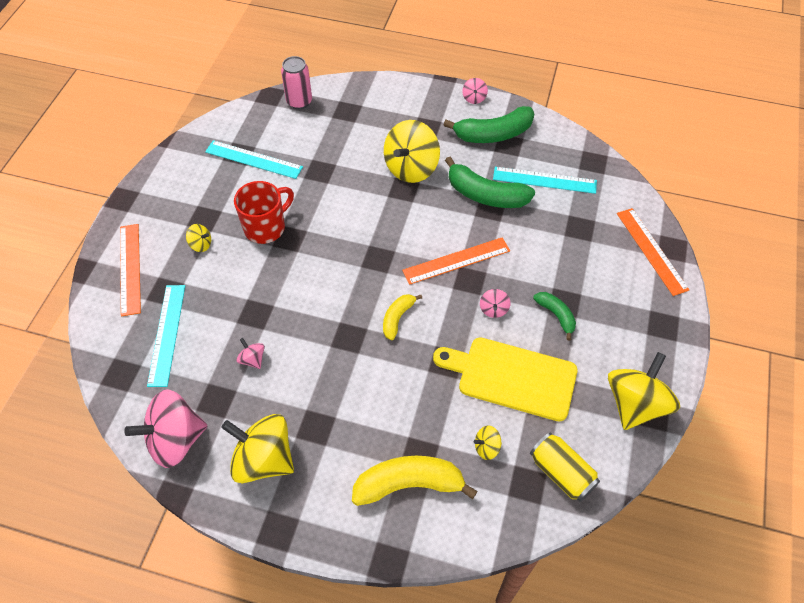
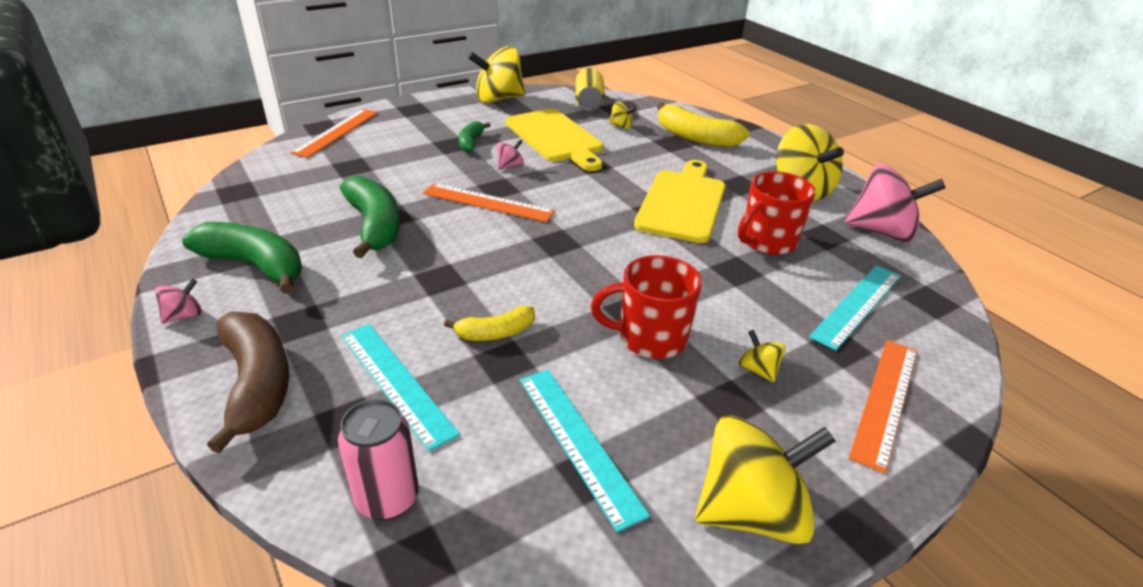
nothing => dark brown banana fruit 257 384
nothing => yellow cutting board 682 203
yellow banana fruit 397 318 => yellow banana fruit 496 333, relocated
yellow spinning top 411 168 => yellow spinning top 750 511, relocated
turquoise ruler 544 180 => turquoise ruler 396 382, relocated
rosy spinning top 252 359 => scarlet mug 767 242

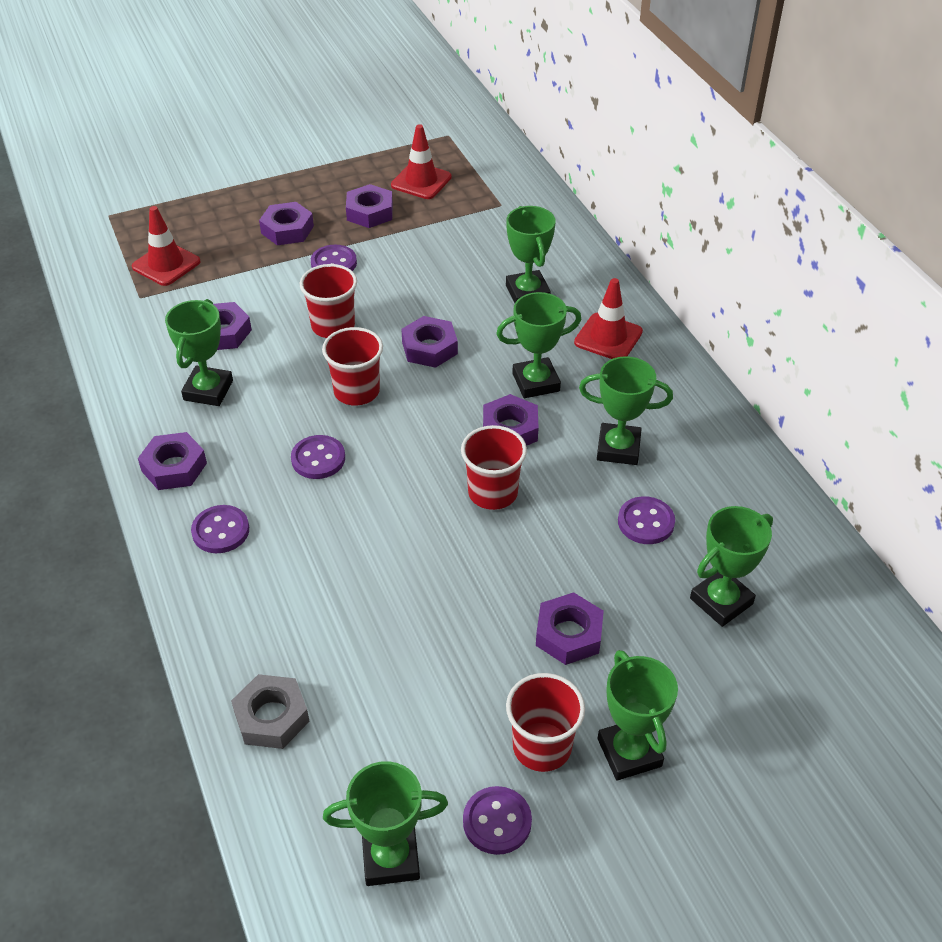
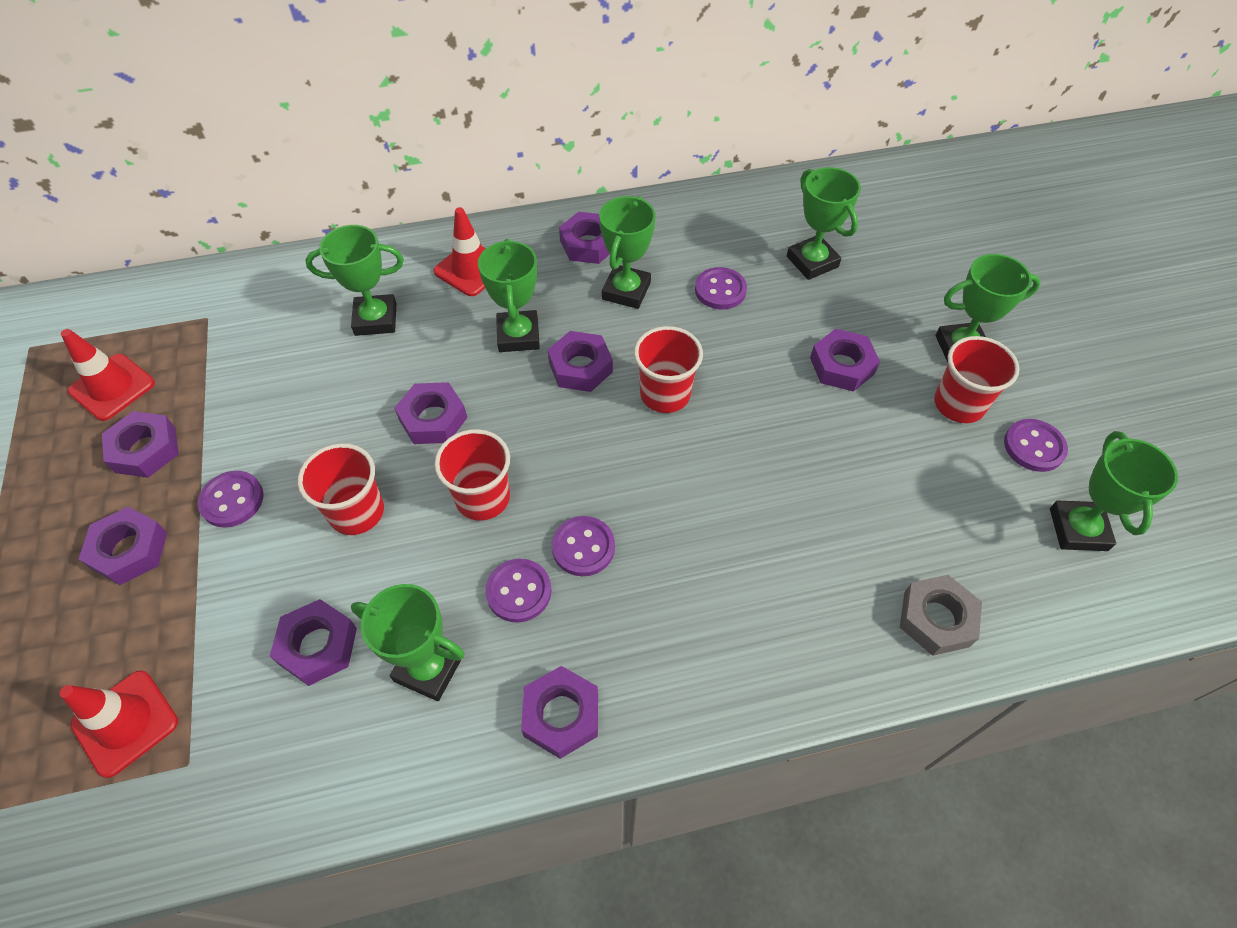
nothing => violet nut 588 244
violet button 220 531 => violet button 519 591, relocated

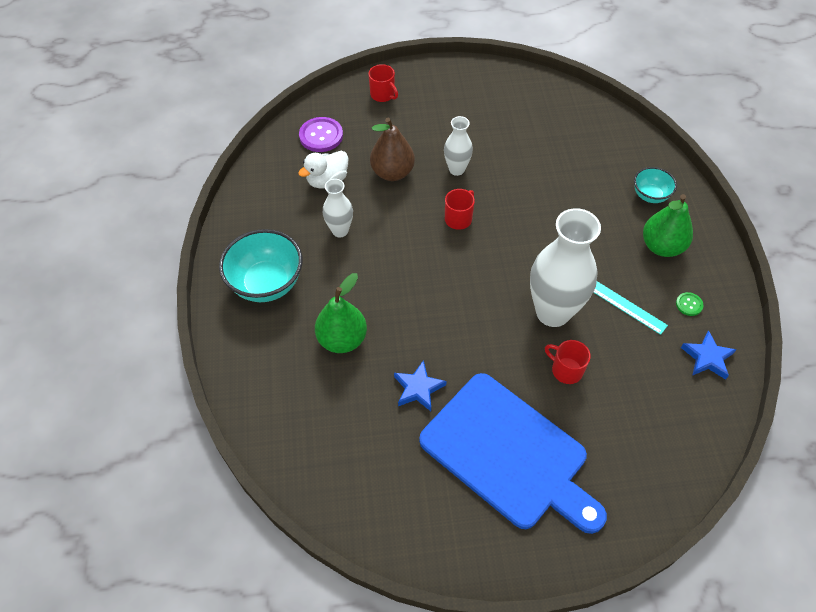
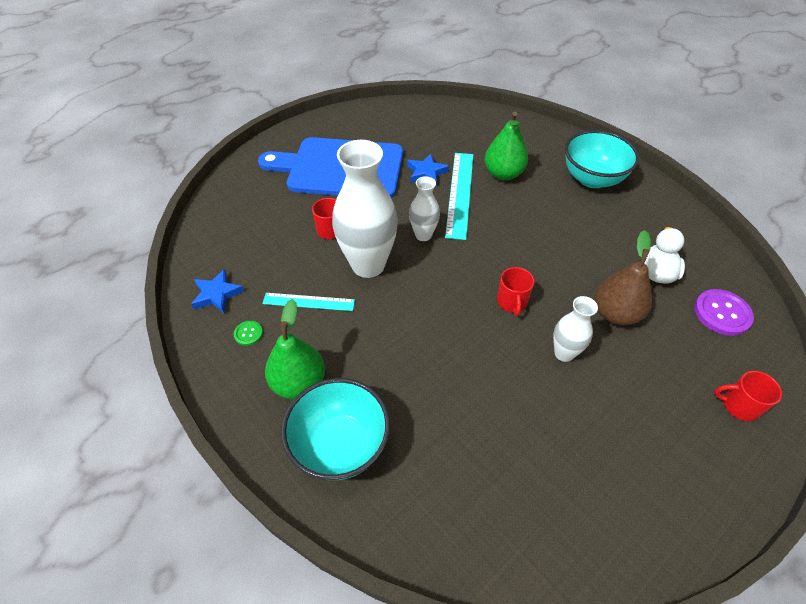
nothing => turquoise ruler 460 193
white flower vase 340 230 => white flower vase 423 235, relocated
turquoise deep dish 650 195 => turquoise deep dish 340 445, x1.79

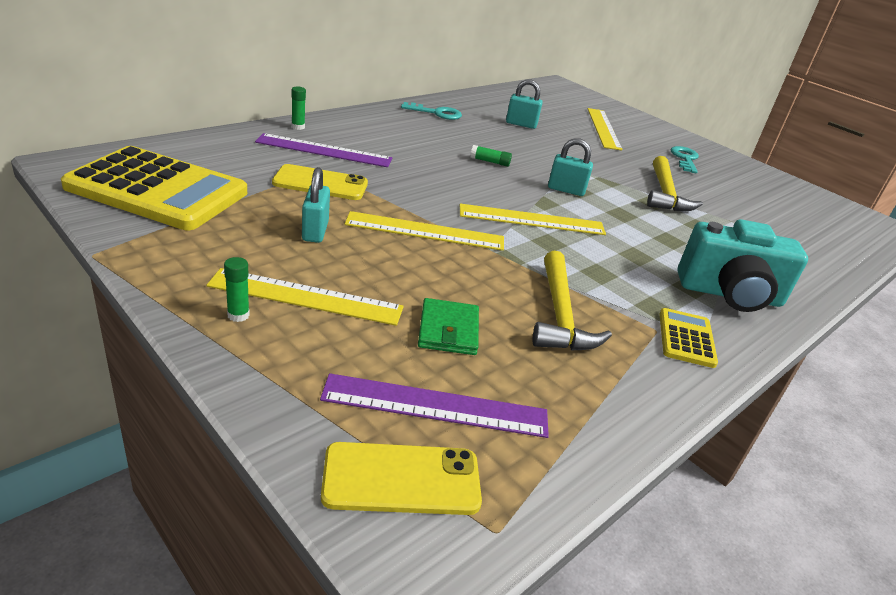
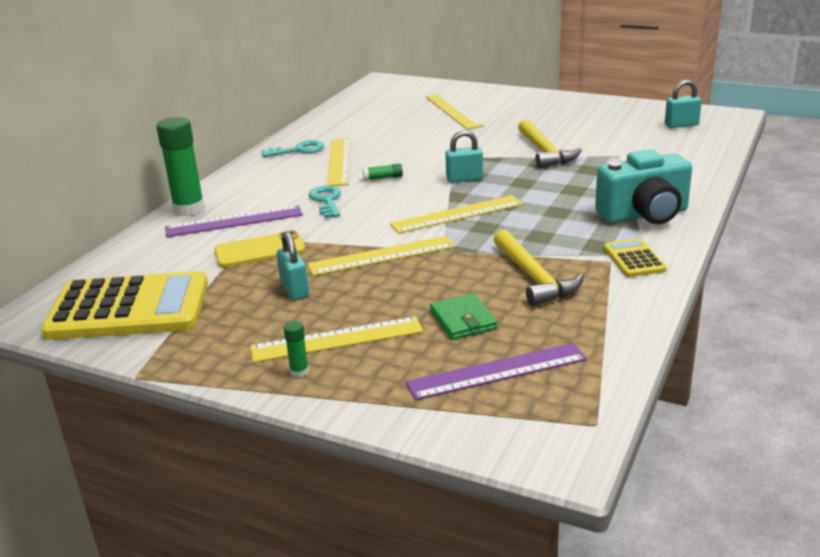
yellow mobile phone 401 479 => nothing
nothing => yellow ruler 339 161
turquoise lock 521 124 => turquoise lock 681 125, relocated
turquoise door key 685 159 => turquoise door key 326 201, relocated
leaf-green stick of glue 298 127 => leaf-green stick of glue 189 209, x2.28

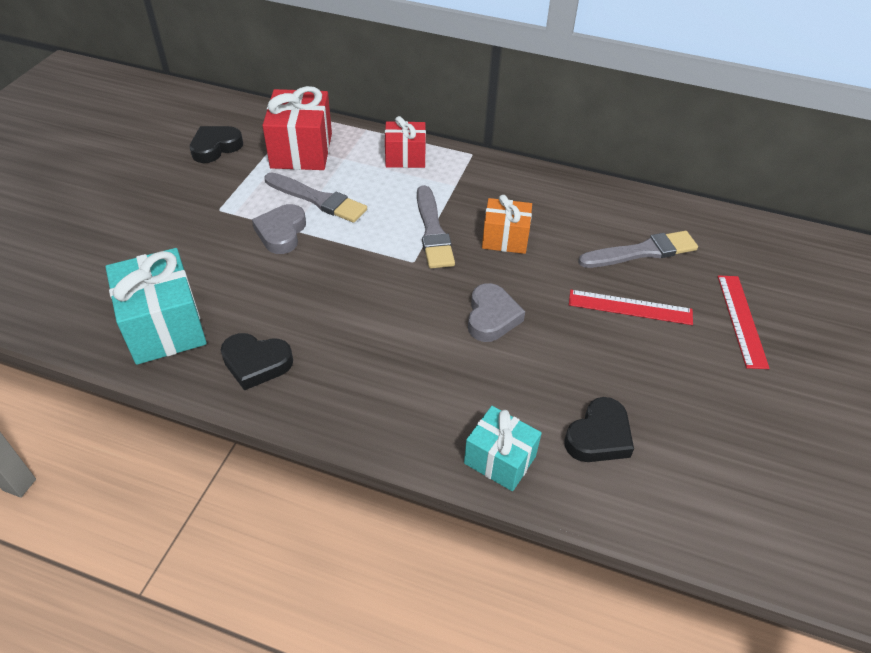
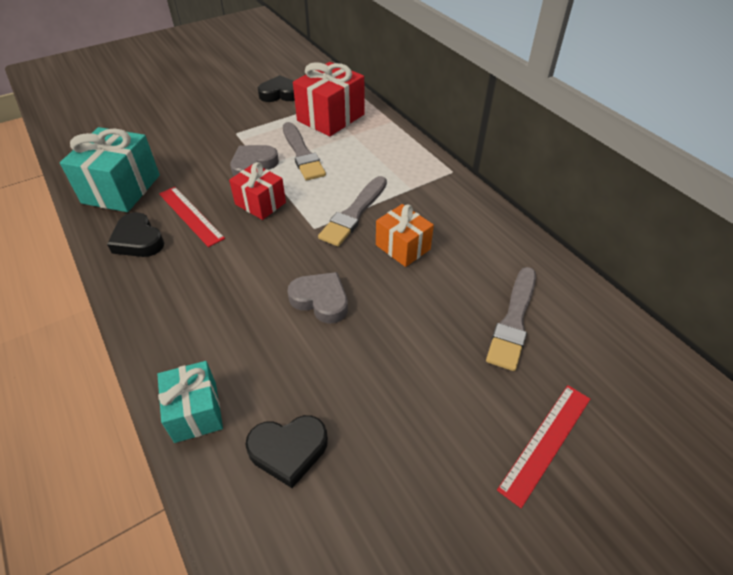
scarlet wrapped gift 405 157 => scarlet wrapped gift 260 203, relocated
scarlet ruler 630 307 => scarlet ruler 190 215, relocated
ash-grey heart 491 317 => ash-grey heart 321 300, 105 degrees counterclockwise
ash-grey paint brush 642 252 => ash-grey paint brush 513 321, 90 degrees clockwise

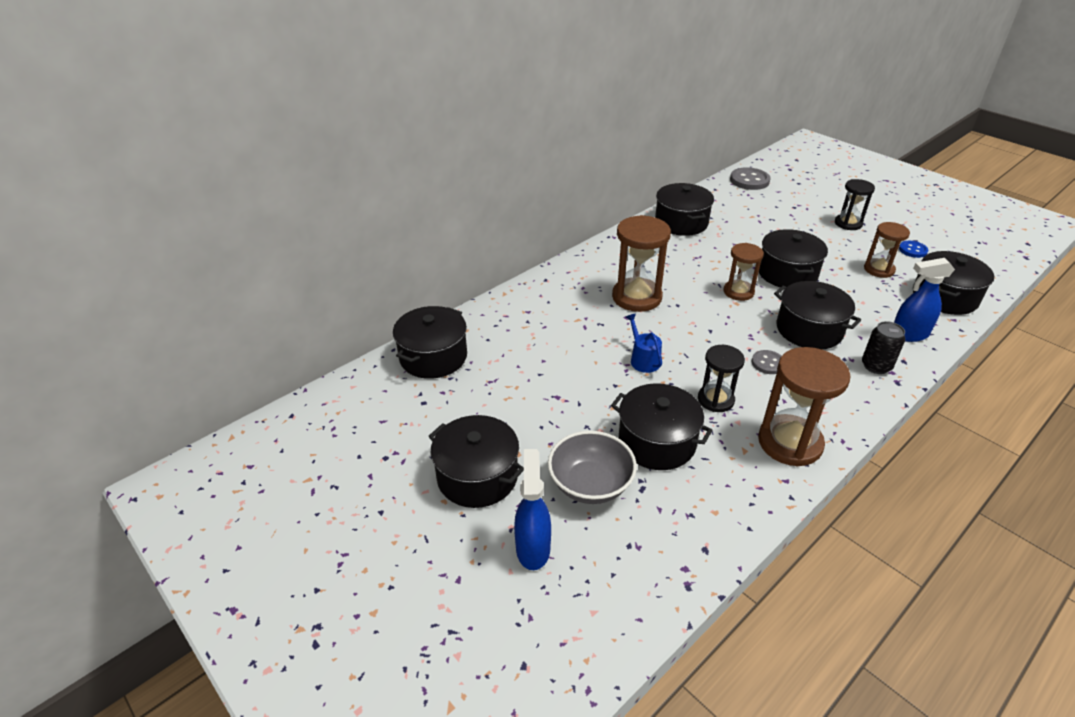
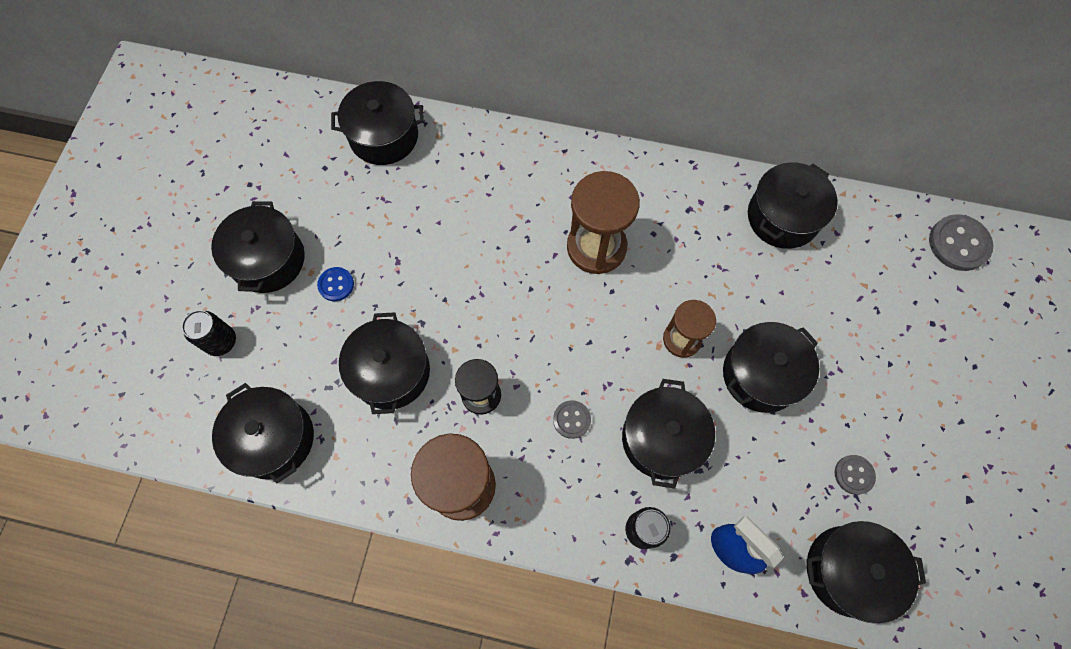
ash-grey deep dish 590 484 => nothing
cobalt watering pot 643 359 => nothing
ebony sand timer 848 223 => nothing
nothing => ebony stockpot 274 438
cobalt button 912 250 => cobalt button 336 285, relocated
cobalt spray bottle 533 548 => ebony tin 221 341
dark brown sand timer 879 269 => ash-grey button 854 475

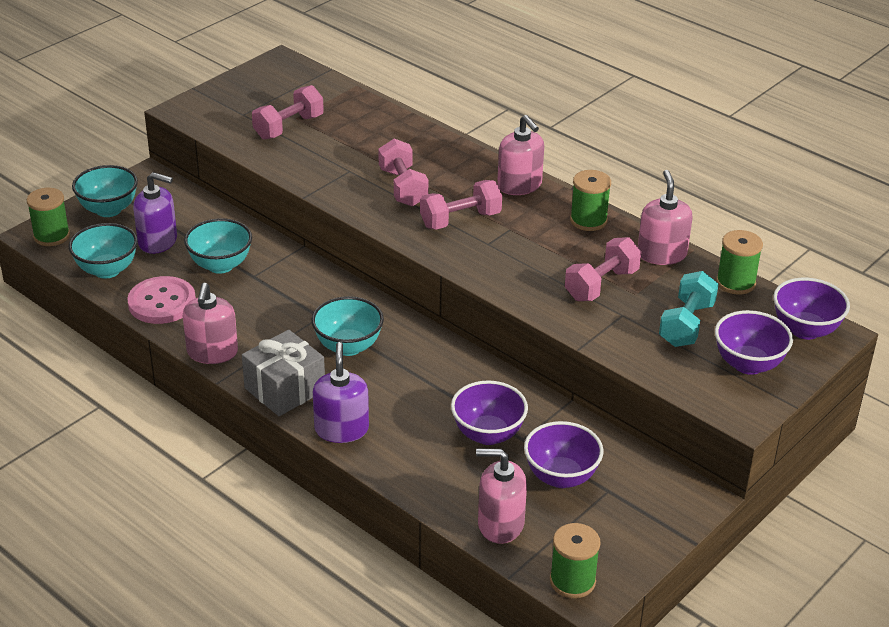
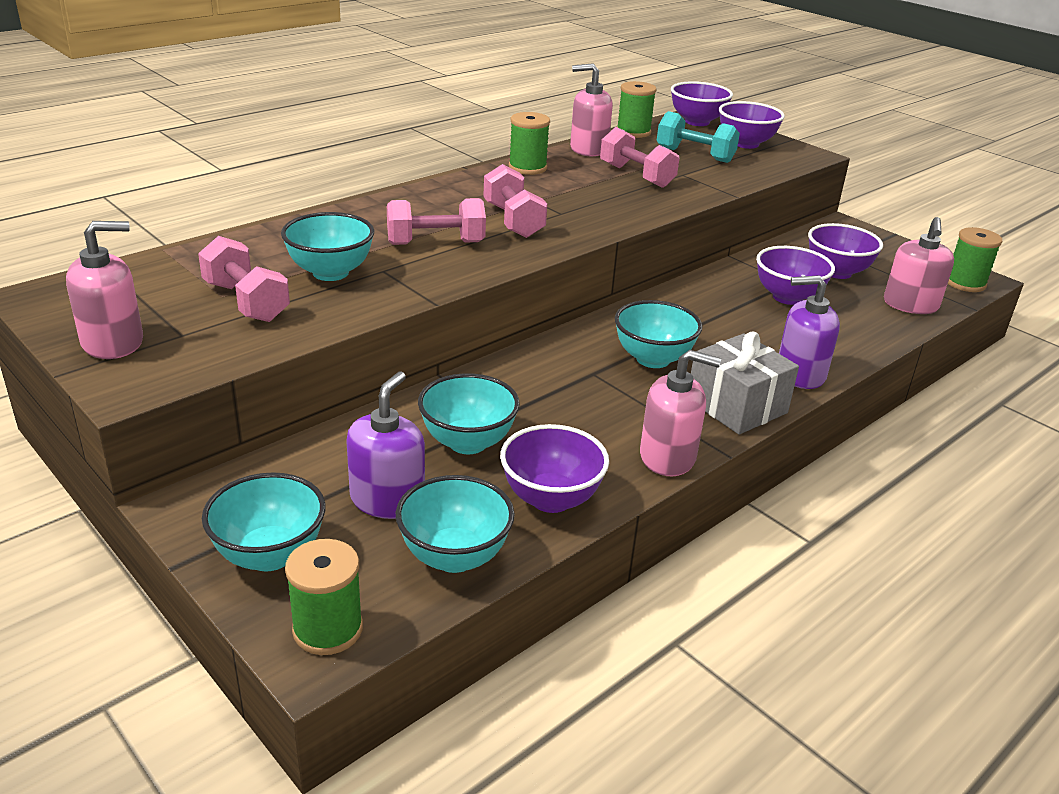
nothing => turquoise deep dish 330 272
rosy soap dispenser 519 185 => rosy soap dispenser 113 342, relocated
rosy button 162 302 => violet deep dish 551 499

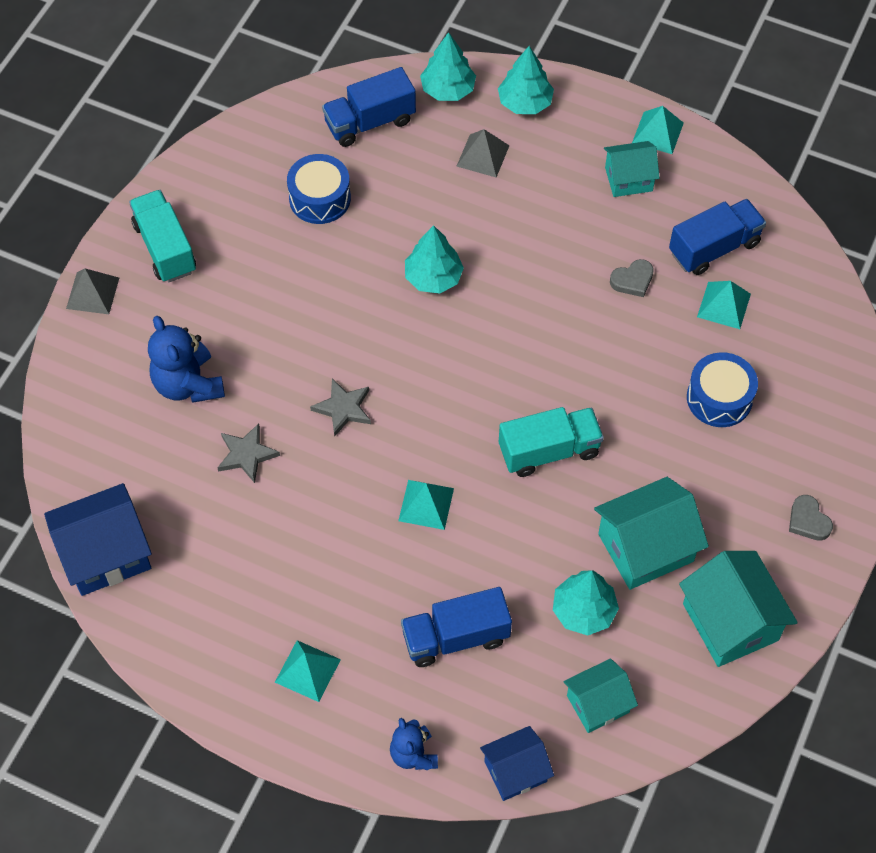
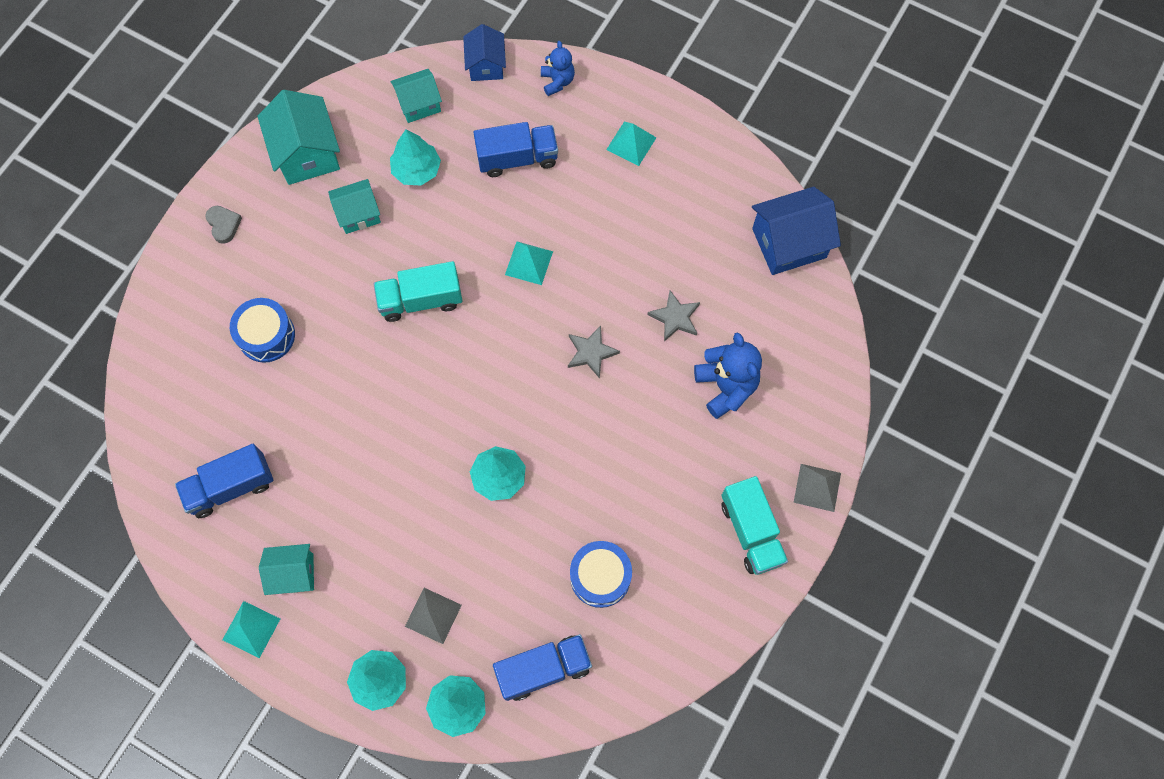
ash-grey heart 632 280 => nothing
turquoise pyramid 723 305 => nothing
cobalt toy house 515 771 => cobalt toy house 486 65, 75 degrees counterclockwise
turquoise toy house 645 547 => turquoise toy house 358 214, x0.62

